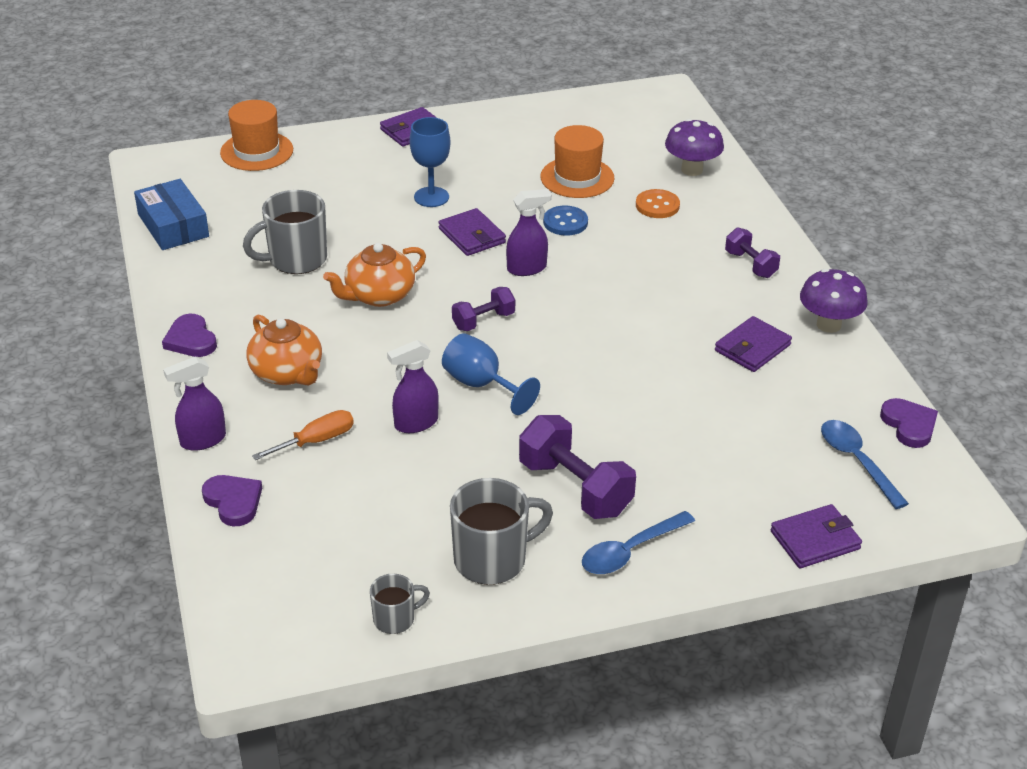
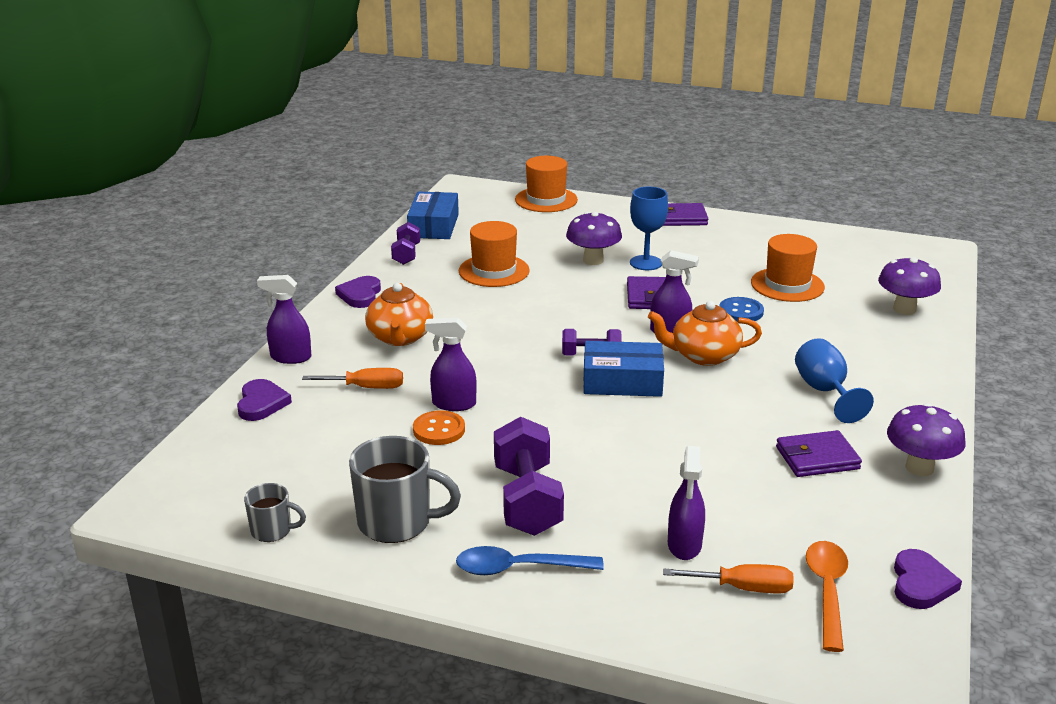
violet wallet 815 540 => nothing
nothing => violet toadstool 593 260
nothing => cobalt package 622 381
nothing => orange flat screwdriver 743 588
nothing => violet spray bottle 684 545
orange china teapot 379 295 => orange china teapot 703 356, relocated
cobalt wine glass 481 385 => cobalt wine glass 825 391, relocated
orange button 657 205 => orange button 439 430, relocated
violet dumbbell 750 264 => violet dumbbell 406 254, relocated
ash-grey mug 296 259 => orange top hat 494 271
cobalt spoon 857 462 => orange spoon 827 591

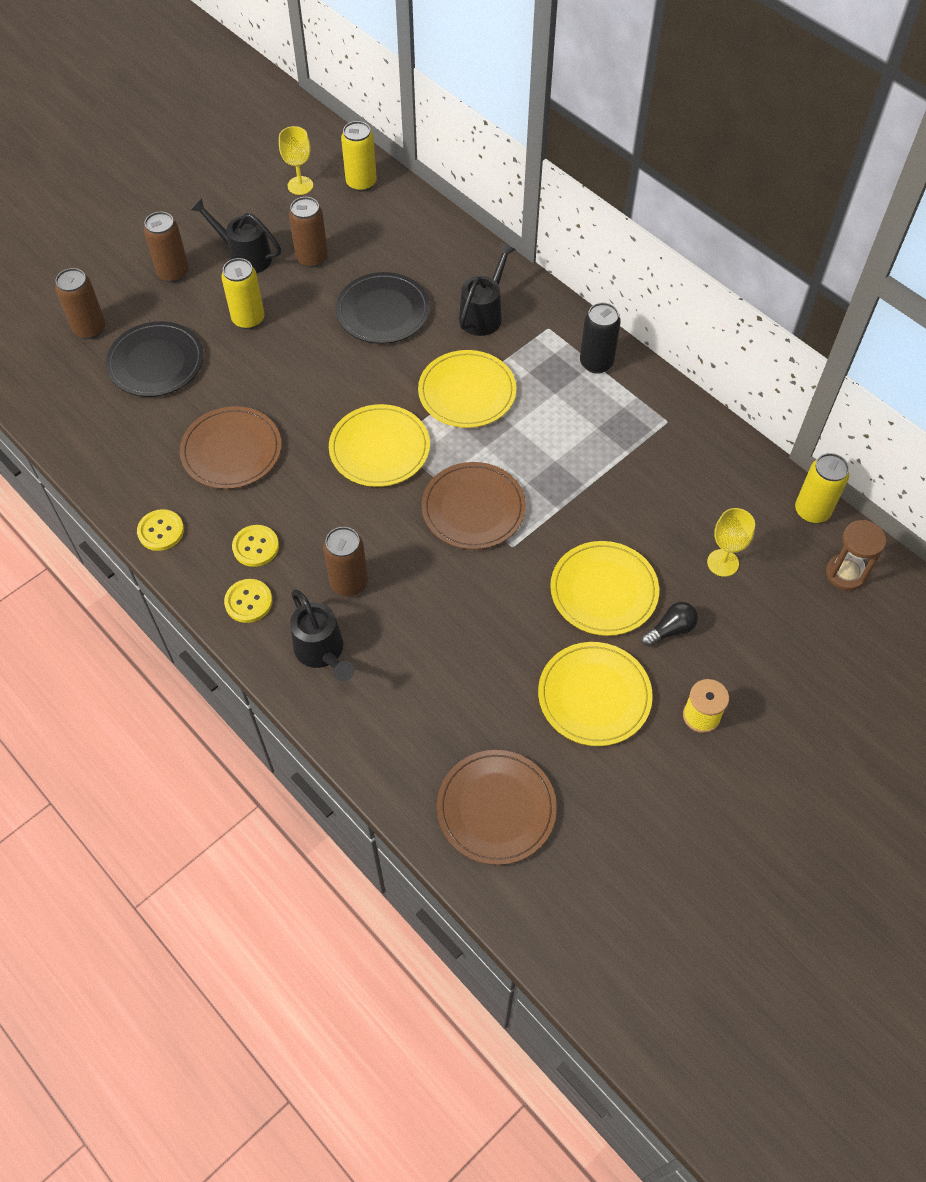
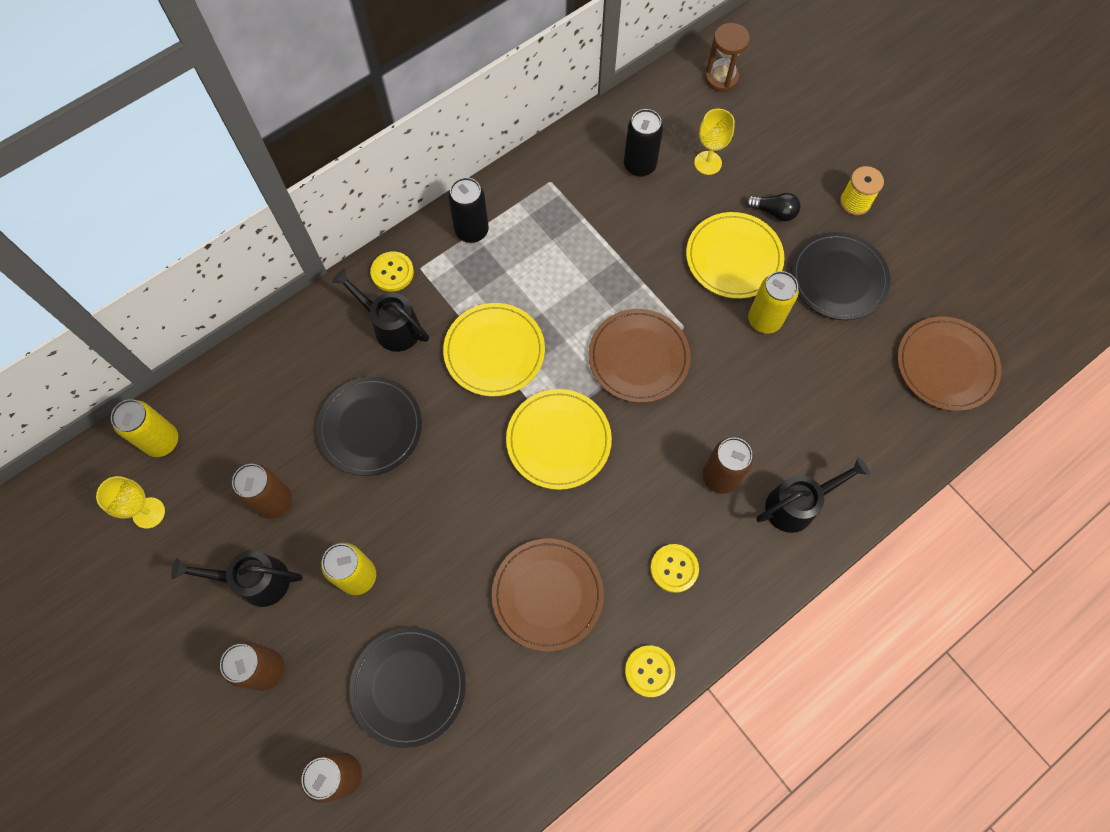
nothing => ebony tin 639 165
yellow button 248 602 => yellow button 392 272, relocated
yellow tin 812 511 => yellow tin 764 320, relocated
yellow plate 594 696 => ebony plate 838 278
ebony watering pot 245 256 => ebony watering pot 255 581, 60 degrees clockwise
ebony light bulb 670 629 => ebony light bulb 774 212, 135 degrees clockwise

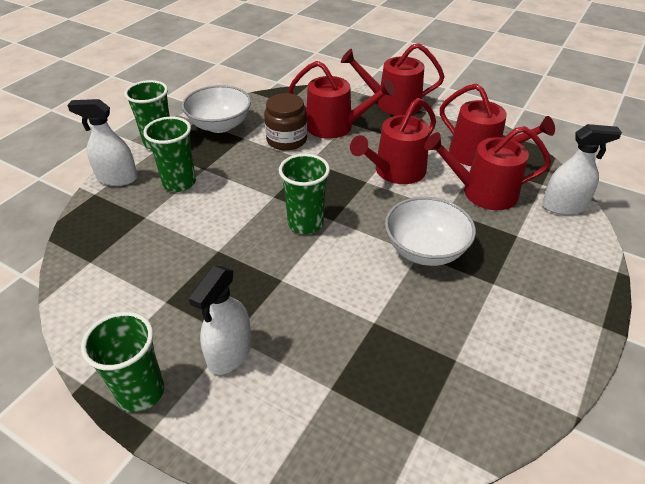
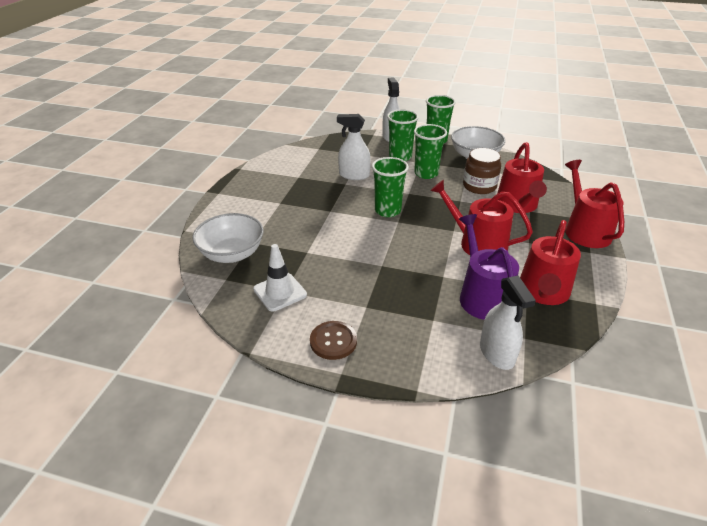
nothing => white traffic cone 280 292
nothing => dark brown button 333 341
leaf-green beaker 140 392 => leaf-green beaker 426 173, relocated
white spray bottle 230 353 => white spray bottle 354 175, relocated
white deep dish 425 250 => white deep dish 232 254, relocated
scarlet watering pot 483 192 => violet watering pot 482 296

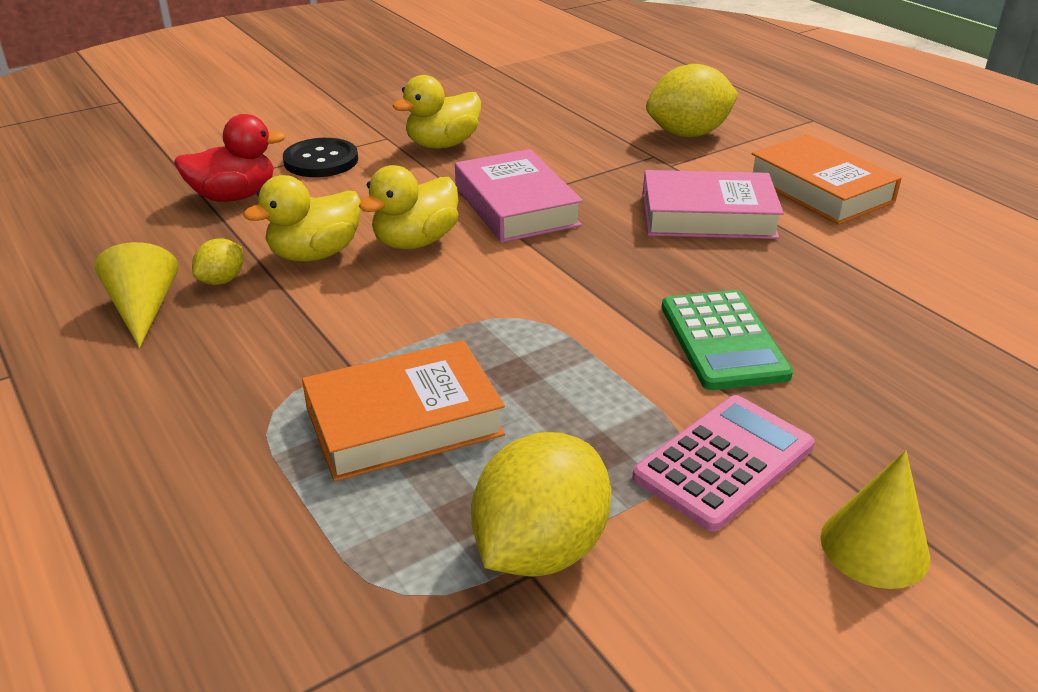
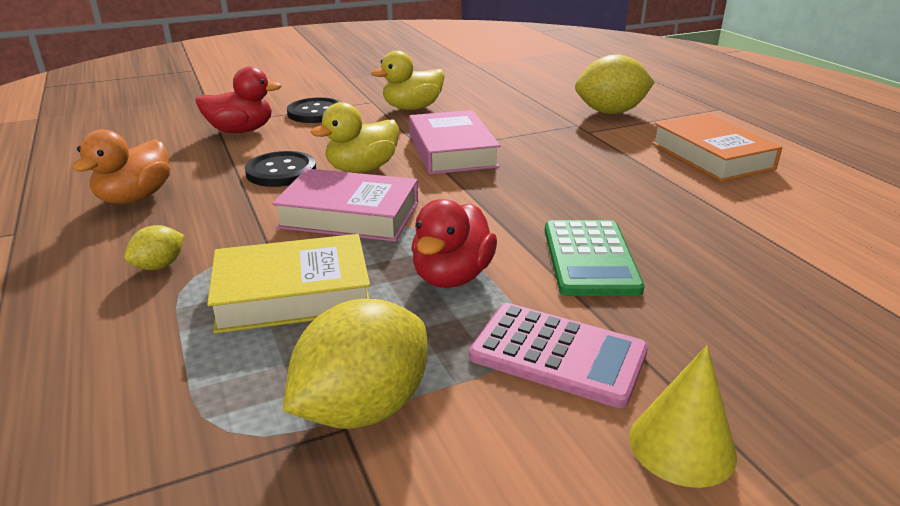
nothing => scarlet rubber duck 452 276
yellow toy lemon 222 280 => yellow toy lemon 159 266, relocated
rosy book 708 216 => rosy book 349 215, relocated
yellow cone shape 143 309 => orange rubber duck 135 198
yellow rubber duck 315 254 => ebony button 281 171
orange book 404 421 => yellow book 293 294
rosy pocket calculator 724 462 => rosy pocket calculator 558 355, 60 degrees clockwise

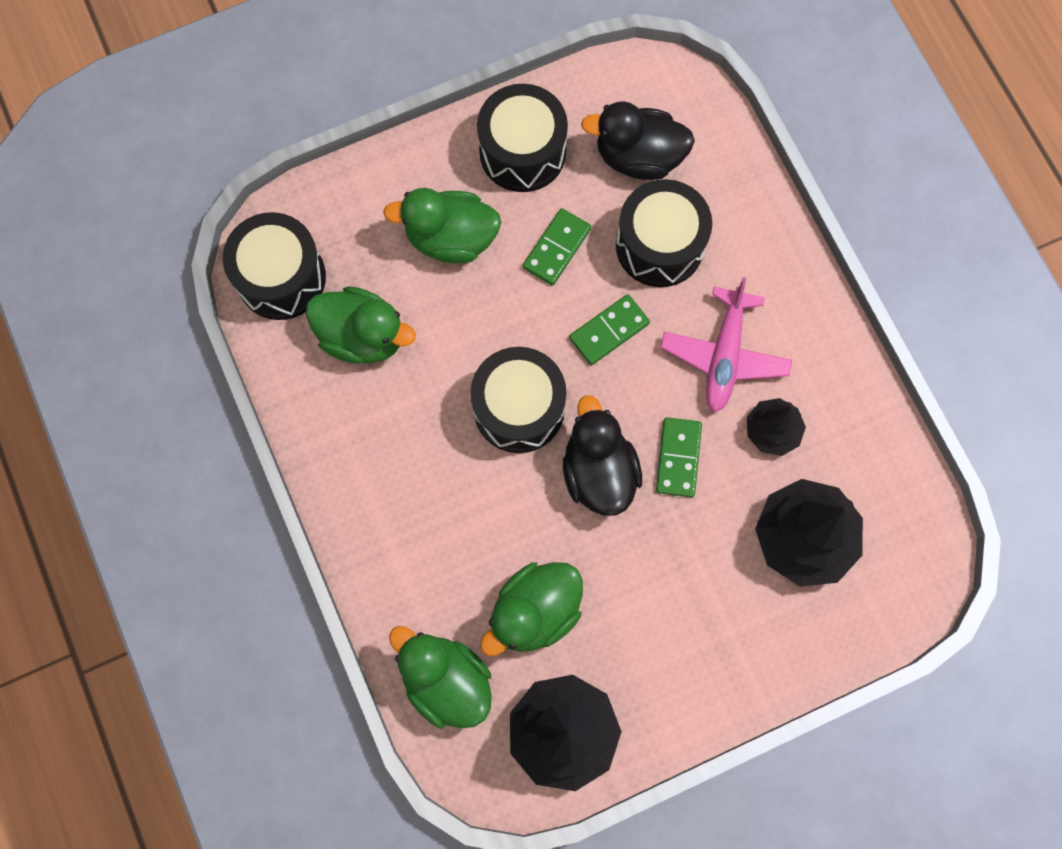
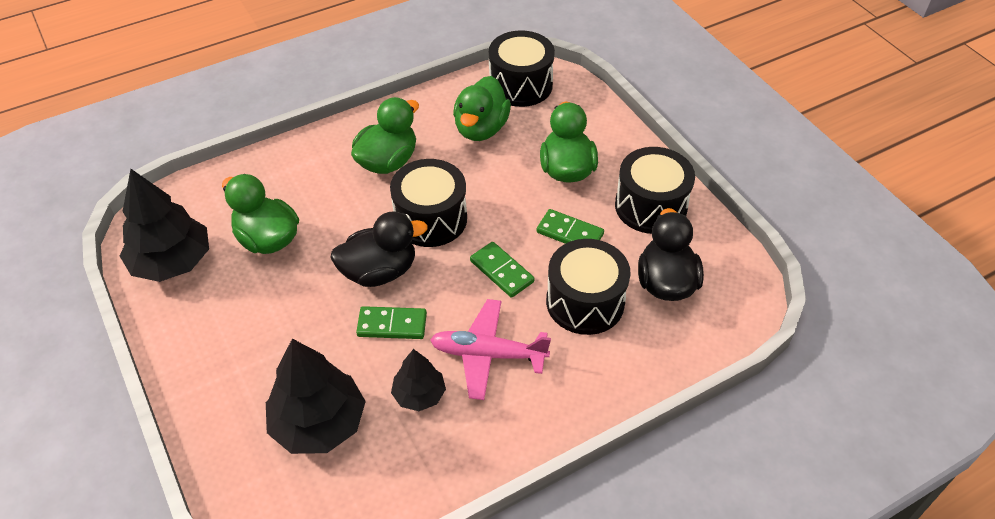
leaf-green rubber duck 446 681 => leaf-green rubber duck 387 161, relocated

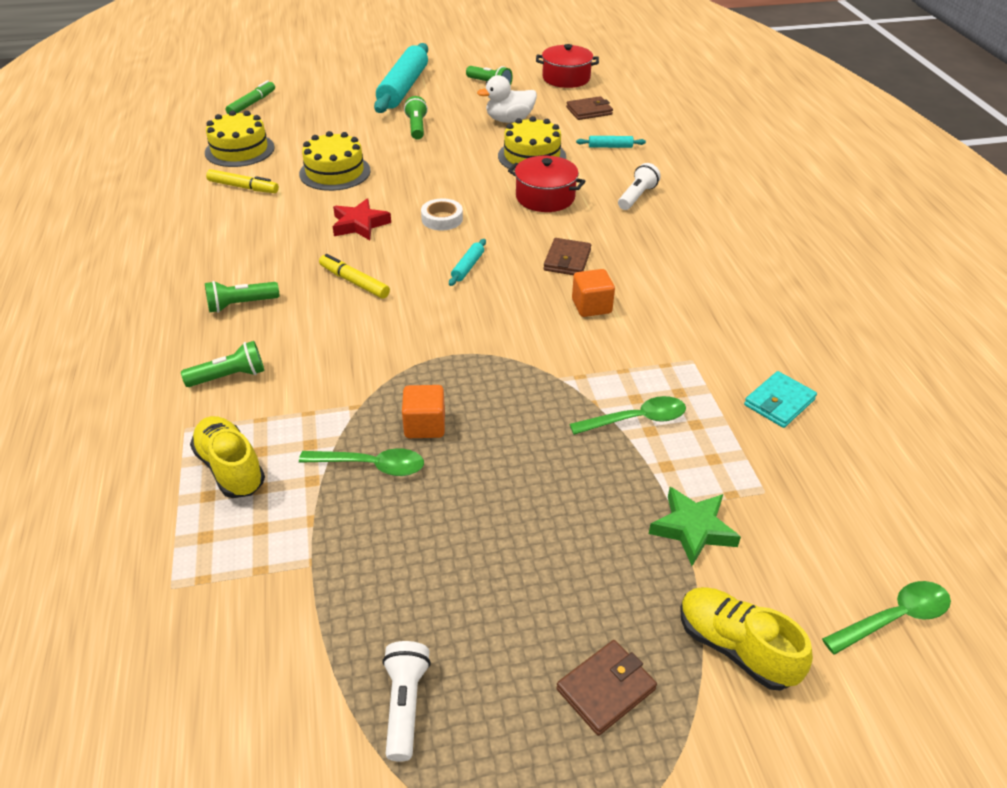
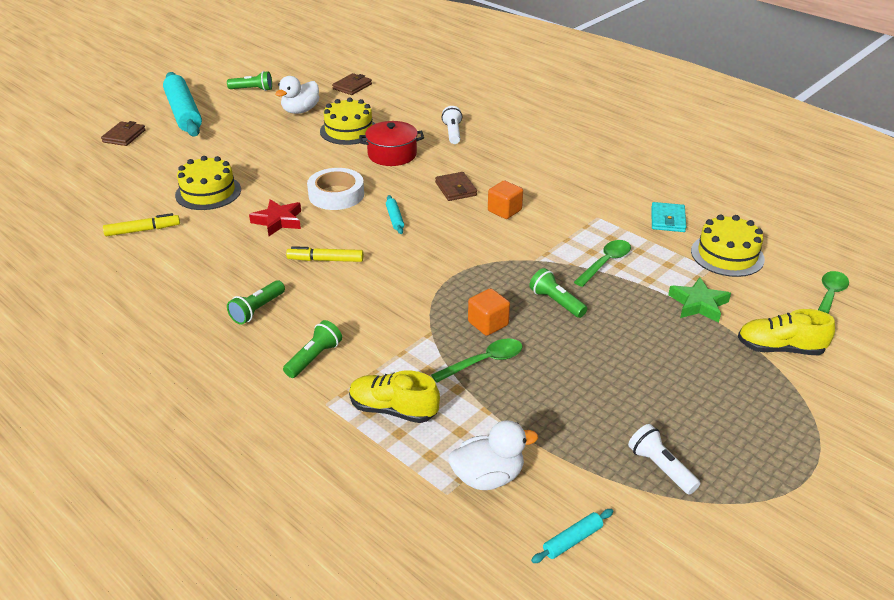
leaf-green marker pen 252 104 => nothing
scarlet stockpot 566 78 => nothing
nothing => white rubber duck 488 477
yellow gateau 239 150 => yellow gateau 727 255, relocated
leaf-green torch 417 127 => leaf-green torch 556 302, relocated
dark brown wallet 605 689 => dark brown wallet 124 136, relocated
turquoise dough roller 610 146 => turquoise dough roller 572 540, relocated
white sticky tape 442 219 => white sticky tape 336 195, x1.57

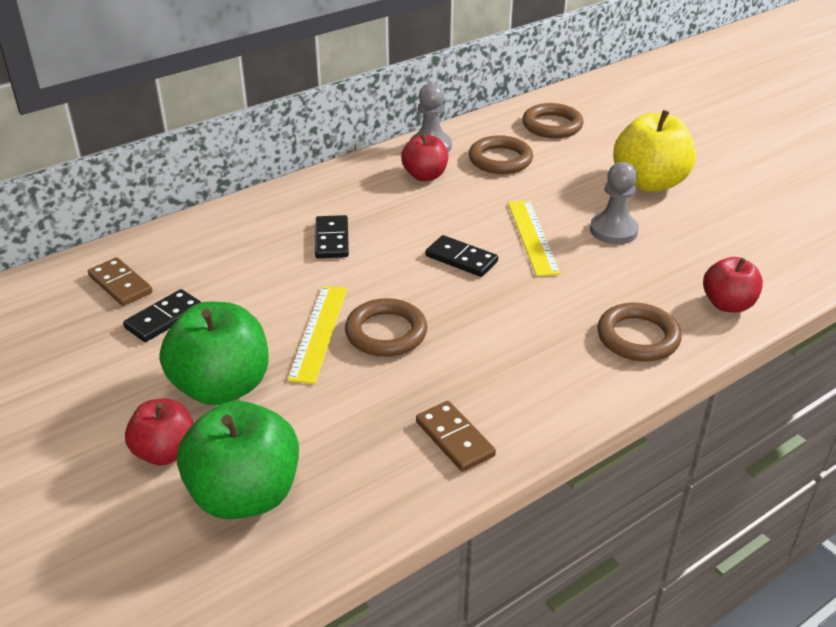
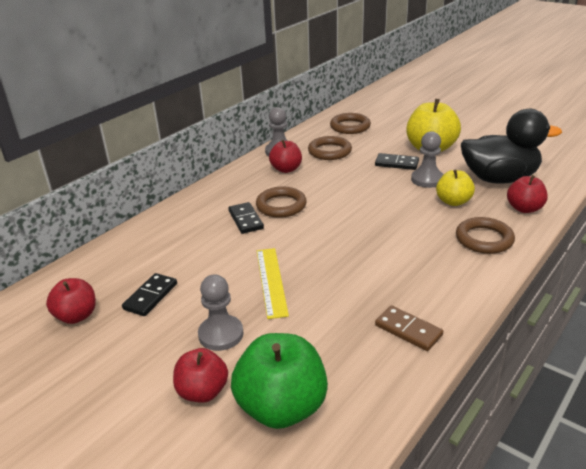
dark brown domino 120 284 => nothing
yellow ruler 532 237 => nothing
nothing => scarlet apple 76 316
nothing => yellow apple 453 201
nothing => ebony rubber duck 499 179
dark brown hoop 386 333 => dark brown hoop 281 205, relocated
ebony domino 461 259 => ebony domino 396 163, relocated
leaf-green apple 222 387 => ash-grey chess pawn 221 334

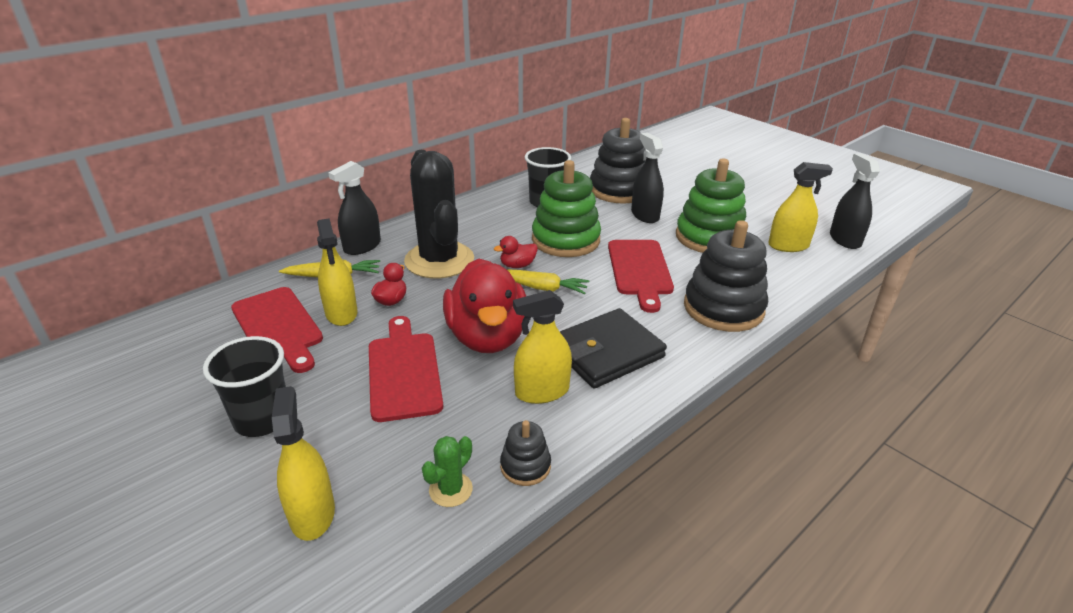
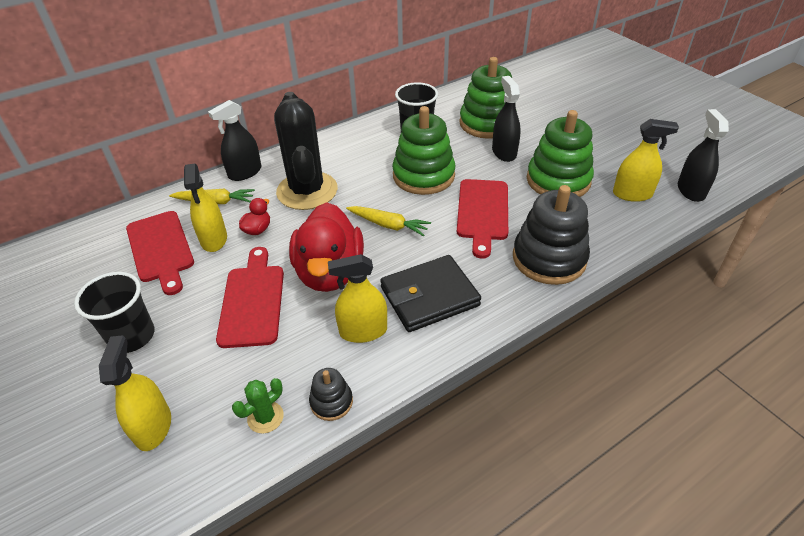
scarlet rubber duck 517 265 => nothing
ebony stacking toy 619 190 => leaf-green stacking toy 487 123

